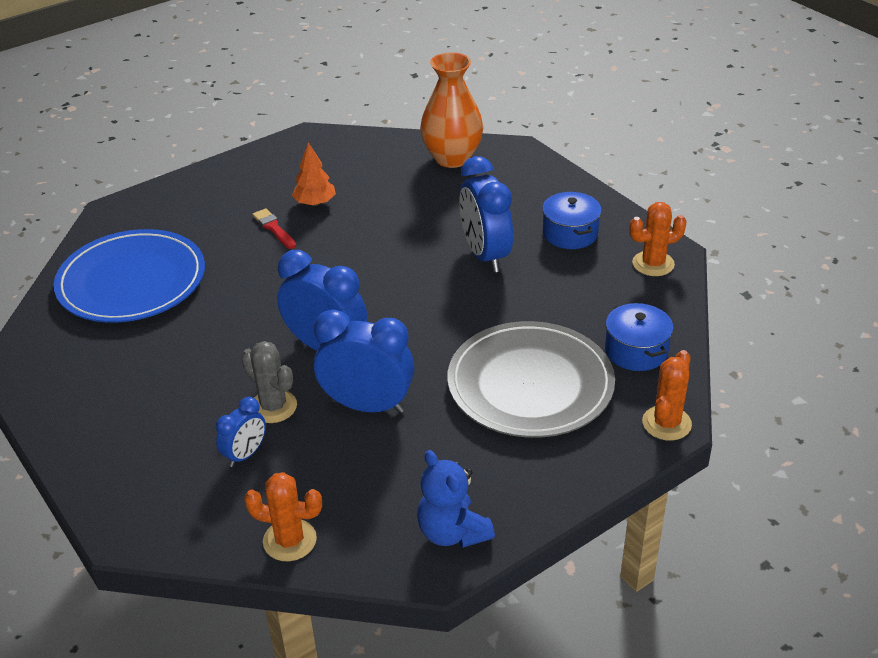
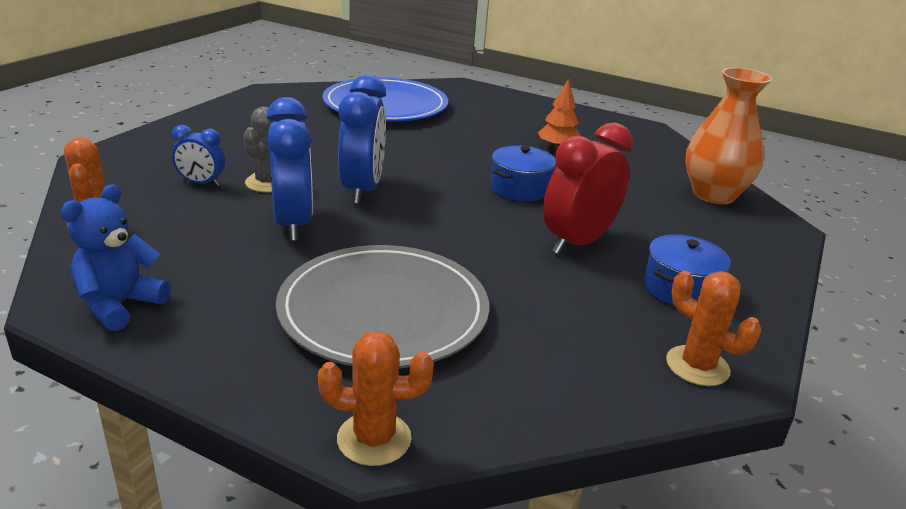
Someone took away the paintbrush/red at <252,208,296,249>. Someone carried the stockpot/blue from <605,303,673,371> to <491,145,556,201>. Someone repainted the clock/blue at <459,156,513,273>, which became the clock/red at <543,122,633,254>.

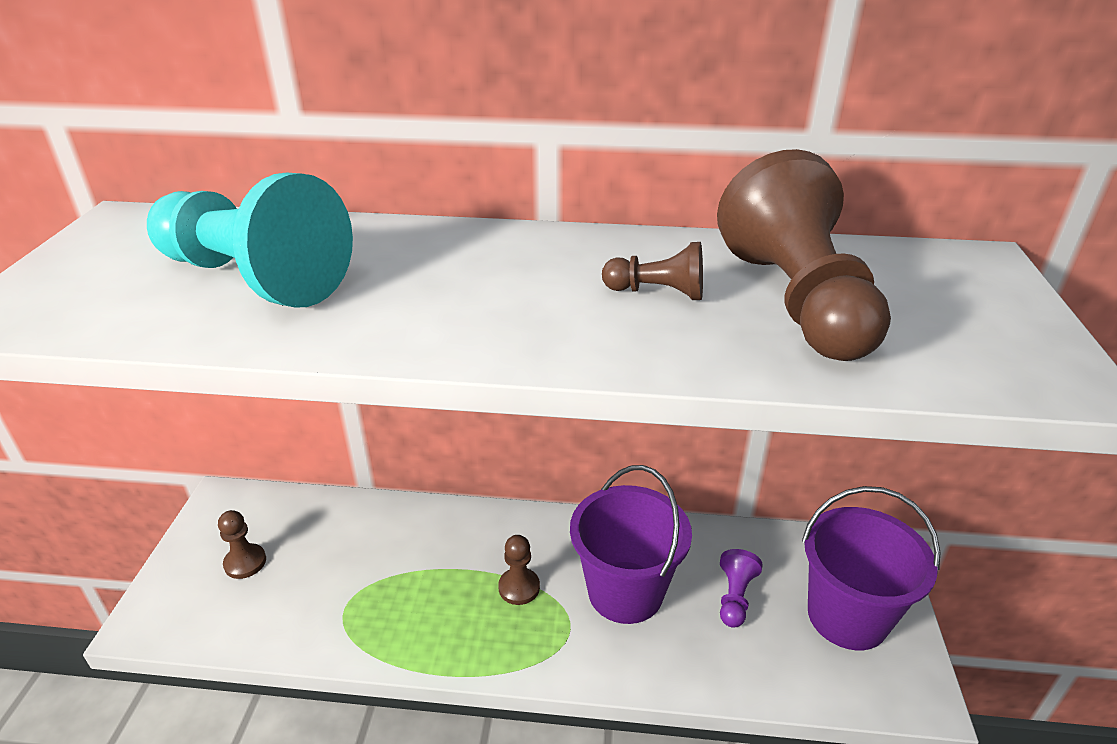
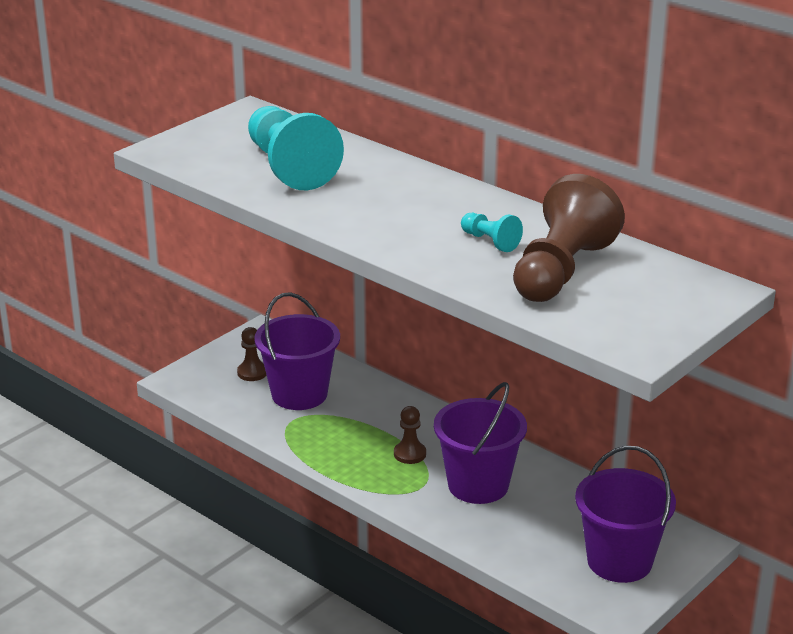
Someone took away the pawn/violet at <720,549,763,627>. Someone put down the bucket/violet at <254,292,340,410>. Someone repainted the pawn/dark brown at <602,242,703,300>, which became the pawn/turquoise at <461,213,523,252>.

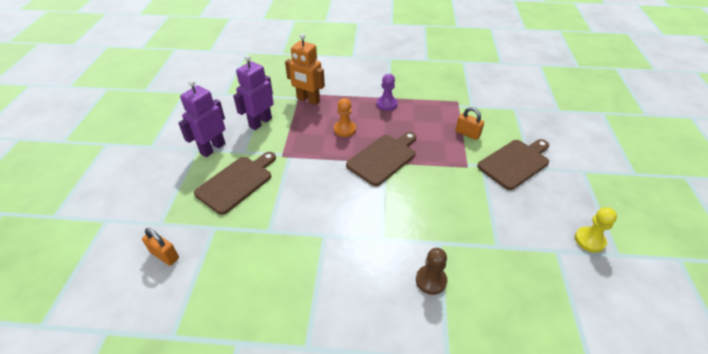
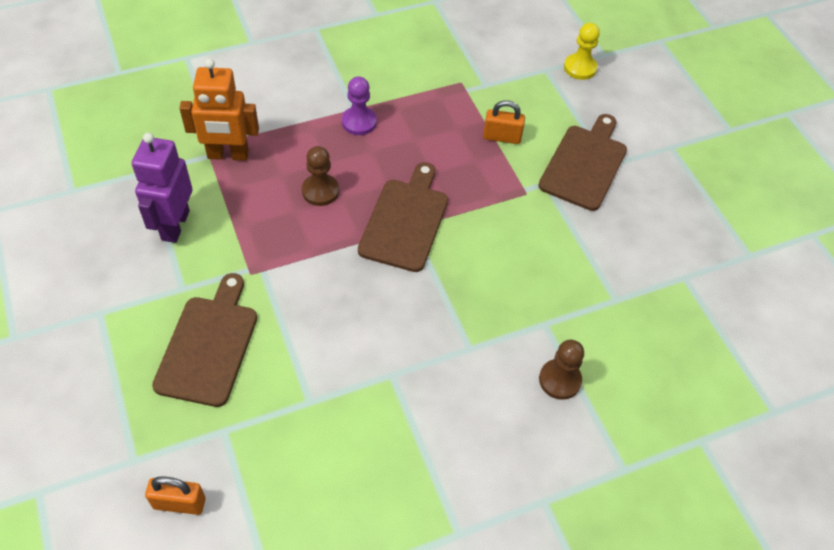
Someone took away the toy robot/violet at <178,80,225,157>. Someone carried the pawn/golden from <575,207,617,253> to <564,23,600,80>. Someone repainted the pawn/orange-coloured at <334,98,356,137>, which became the pawn/dark brown at <302,146,339,206>.

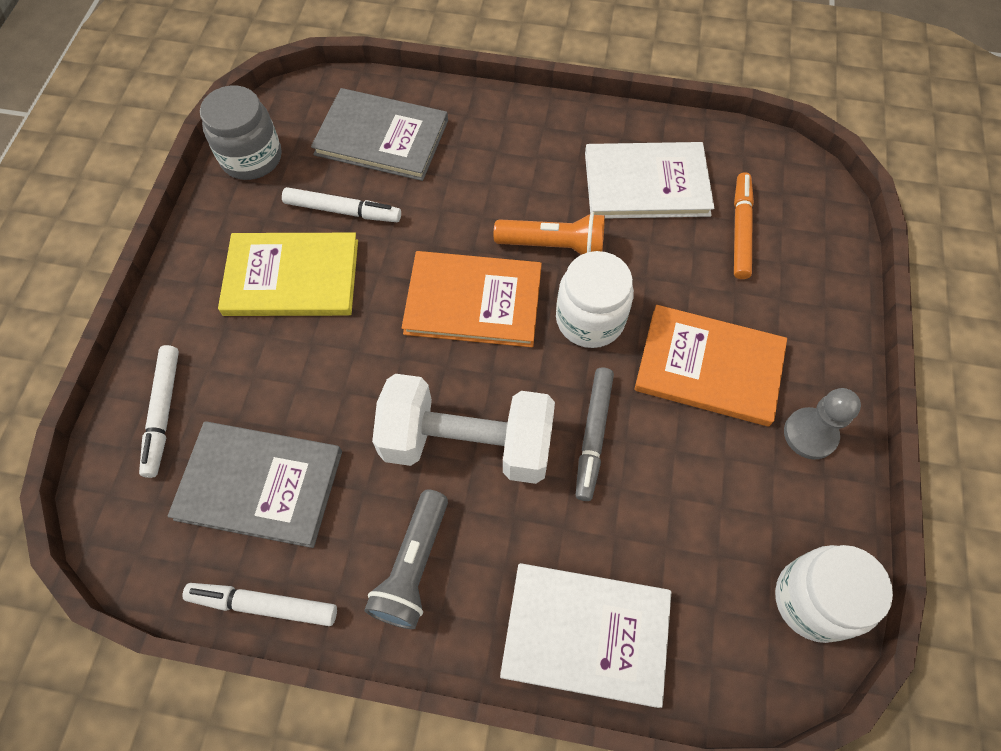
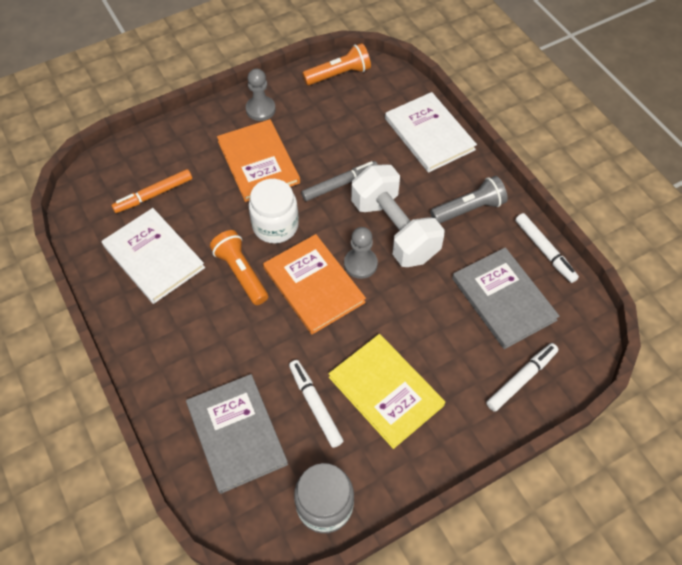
Someone put down the pawn/ash-grey at <344,227,378,279>. Someone swapped the preserve jar/snow-white at <775,545,893,643> for the flashlight/orange-coloured at <302,43,371,85>.

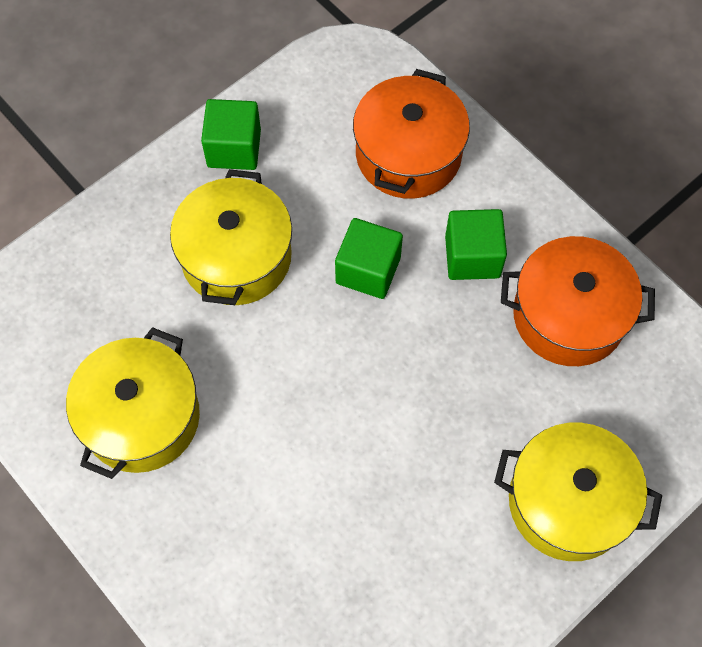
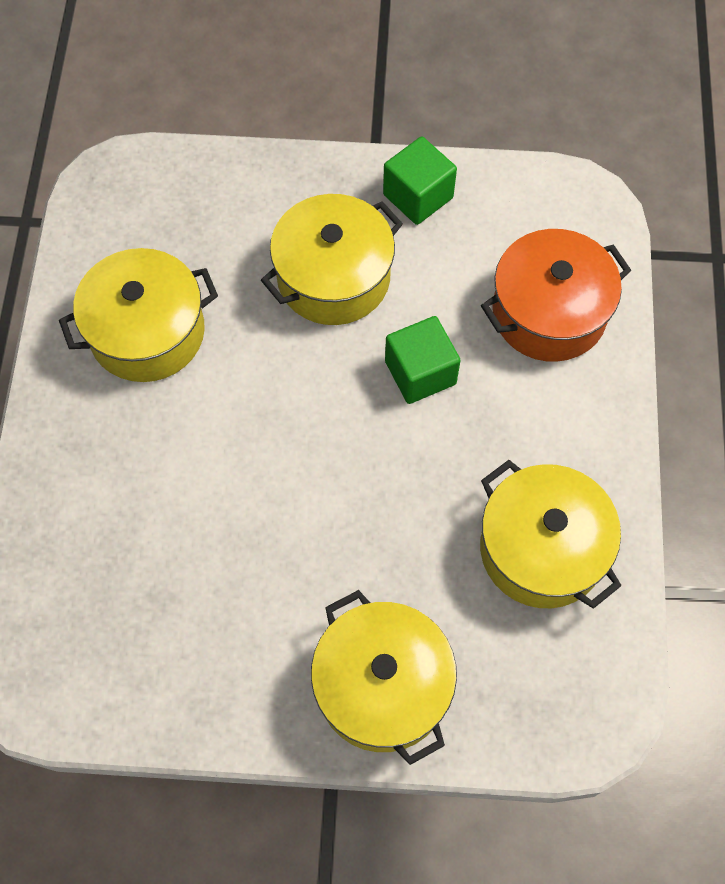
Someone took away the block/emerald at <445,209,507,280>. Someone repainted the stockpot/orange-coloured at <501,236,655,366>, which became the stockpot/golden at <480,460,621,609>.

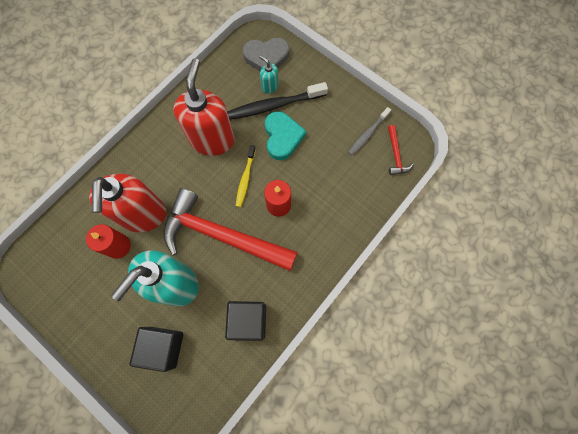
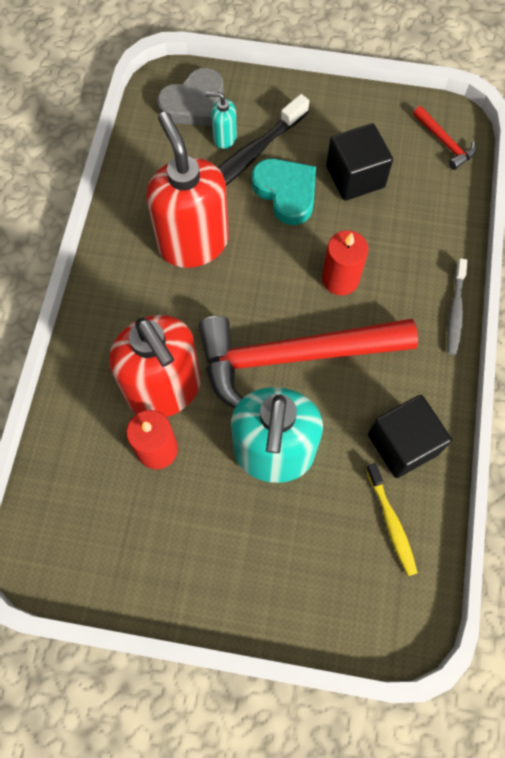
Someone carried the block/jet-black from <130,327,183,372> to <326,123,393,201>. Someone carried the tooth brush/golden from <236,145,256,207> to <366,463,418,576>. Someone carried the tooth brush/ash-grey from <348,107,391,156> to <447,258,468,355>.

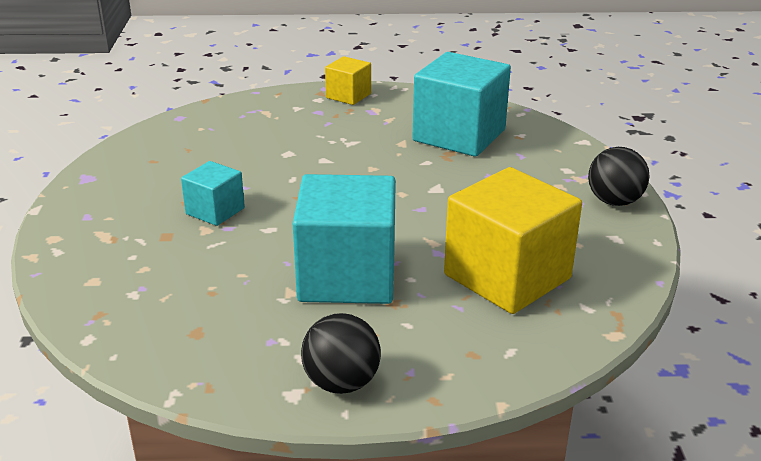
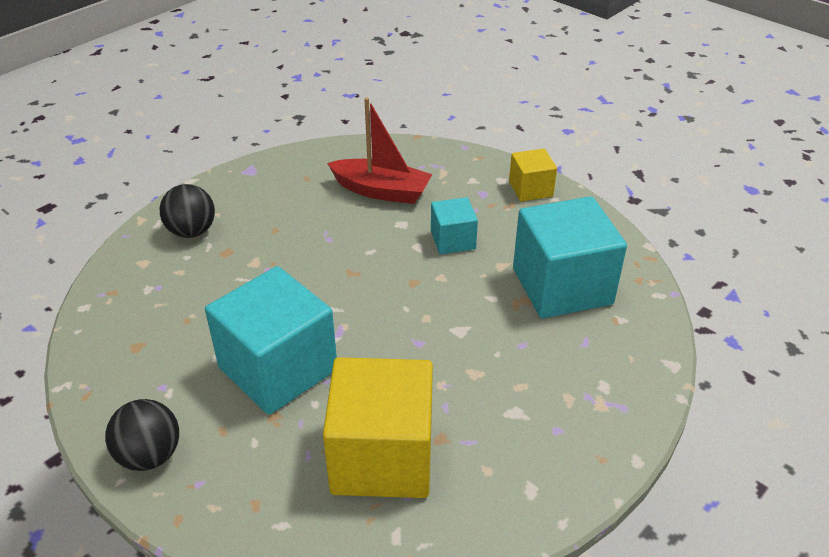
Someone put down the sailboat/red at <327,97,432,204>. Someone carried the block/turquoise from <181,161,245,226> to <431,197,478,254>. Someone carried the sphere/jet-black from <588,147,650,206> to <160,184,215,238>.

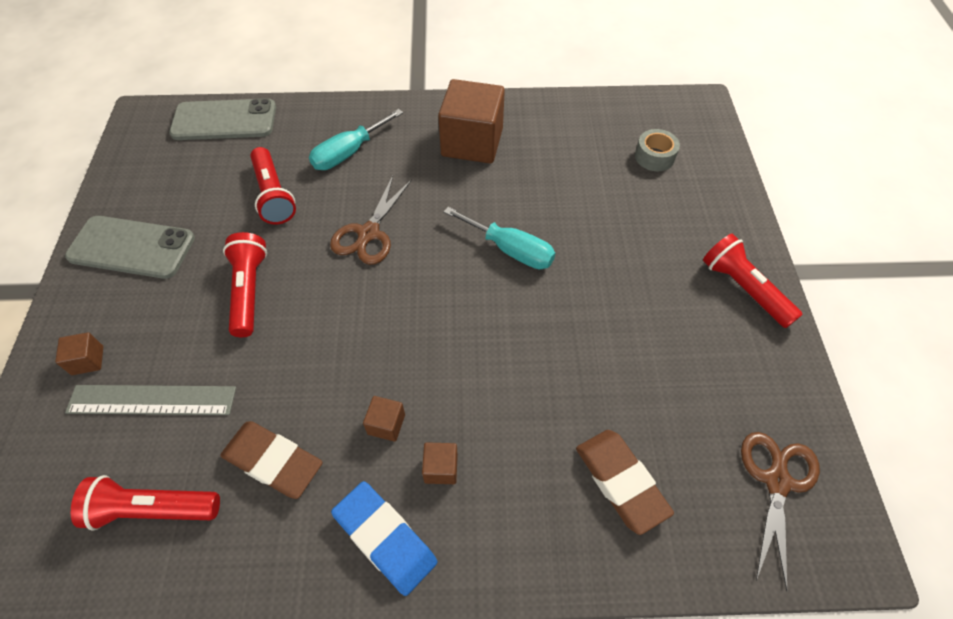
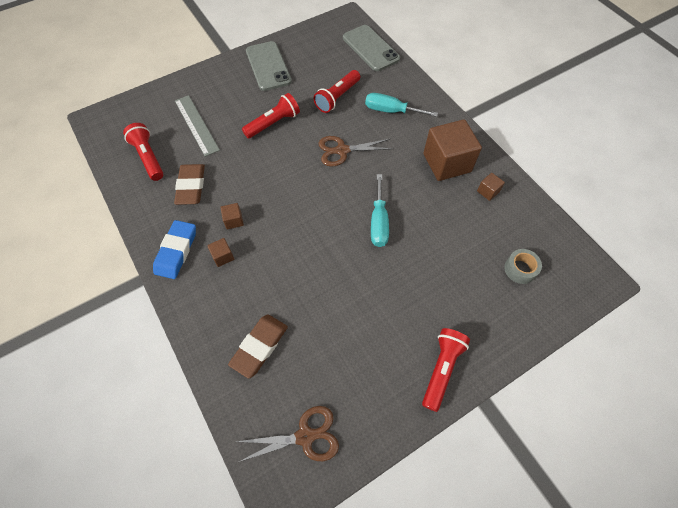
Someone carried the block/dark brown from <55,332,103,375> to <477,173,505,201>.

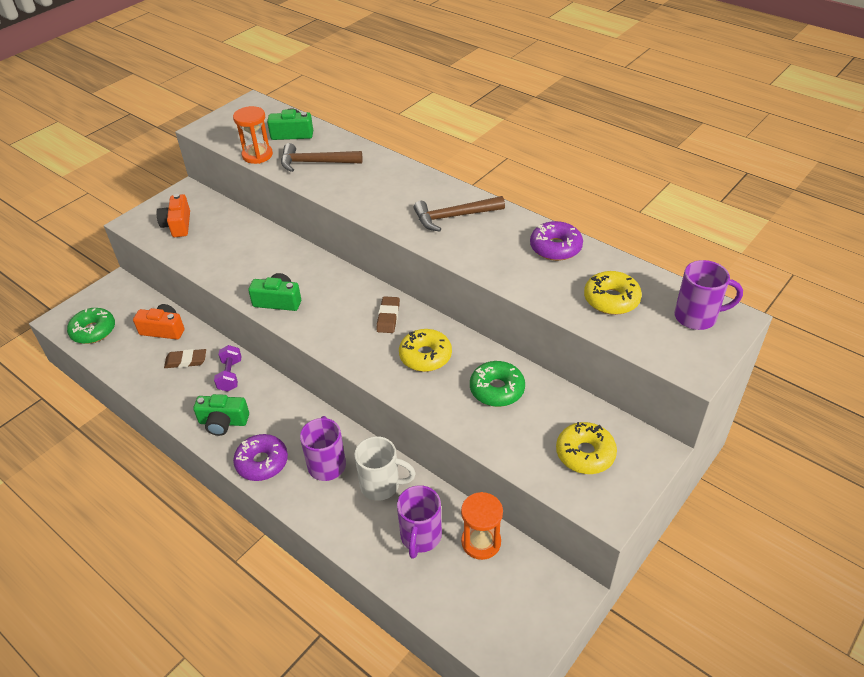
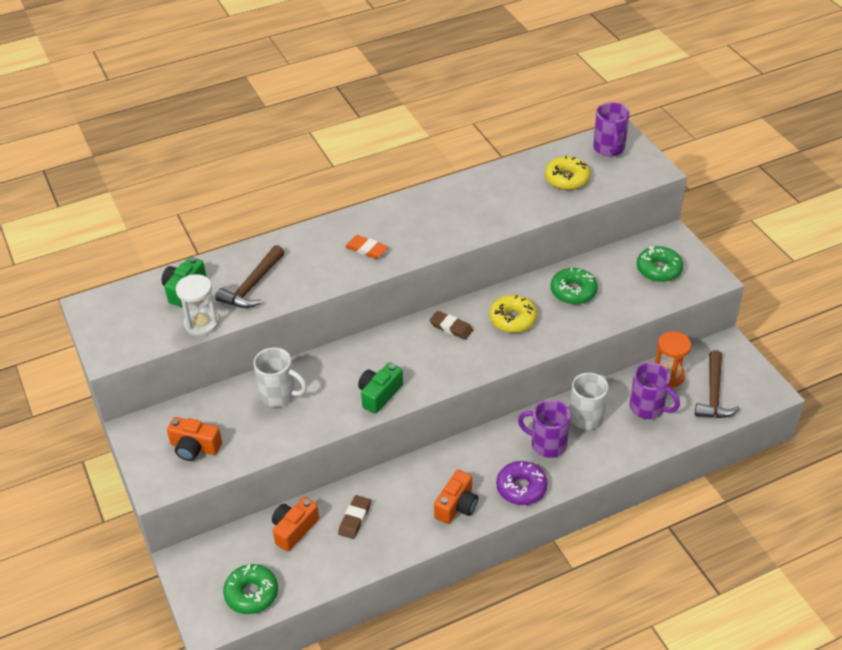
Someone took away the free weight/violet at <214,345,242,392>. Someone took away the doughnut/violet at <530,221,583,261>. Someone put down the mug/snow-white at <253,348,307,407>. Someone put down the gum eraser/orange-coloured at <345,235,388,259>. Someone carried the hammer/dark brown from <414,196,505,232> to <695,350,740,418>. Someone repainted the compact camera/emerald at <193,394,249,436>, which became the compact camera/orange-coloured at <434,470,478,524>. Someone repainted the sandglass/orange-coloured at <233,106,273,164>, which became the sandglass/snow-white at <176,274,219,336>. Someone repainted the doughnut/golden at <556,422,617,474>, which became the doughnut/emerald at <637,246,683,282>. Someone rotated the mug/violet at <674,260,743,330> by 150 degrees clockwise.

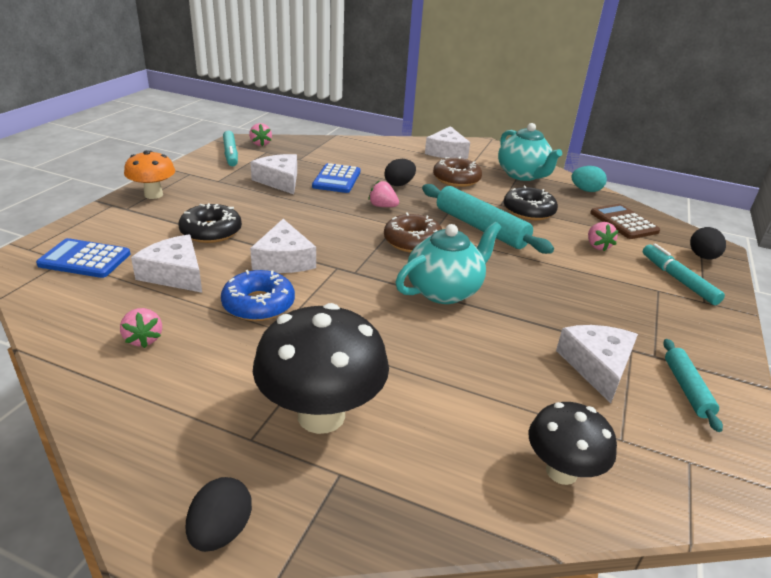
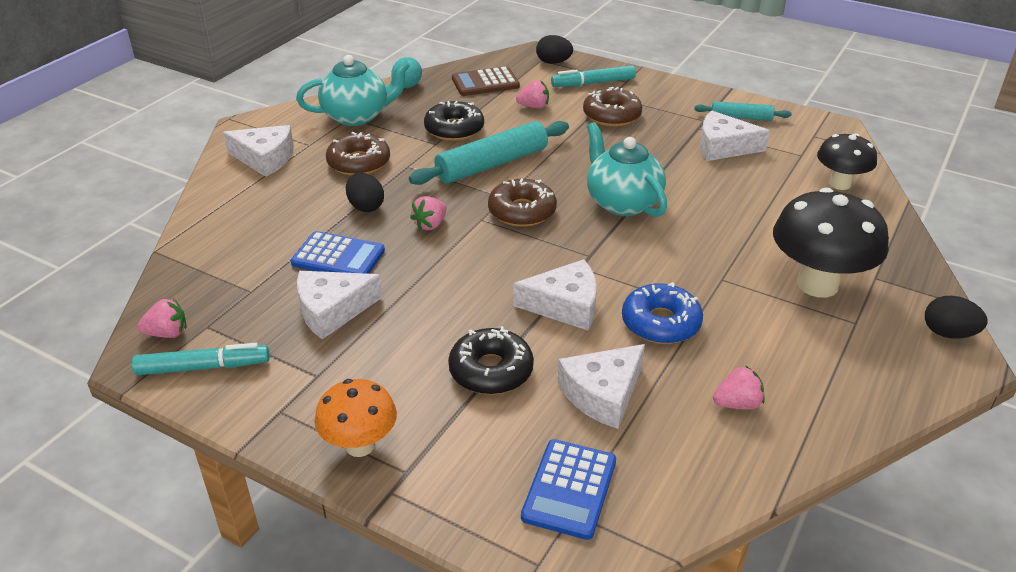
Someone put down the doughnut/dark brown at <583,87,642,126>.

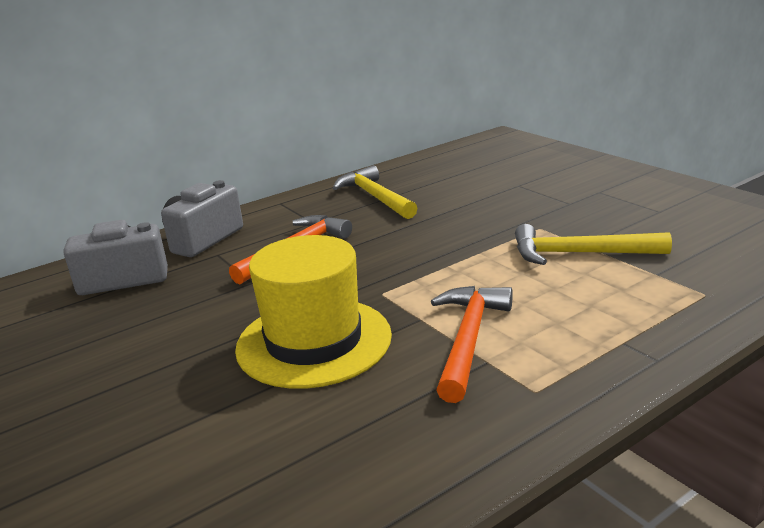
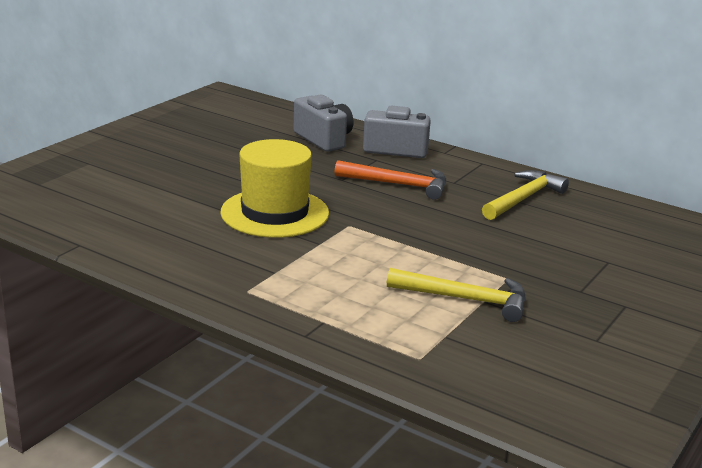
Someone took away the hammer/orange-coloured at <431,286,513,403>. Someone rotated the hammer/golden at <515,224,672,265> by 120 degrees clockwise.

